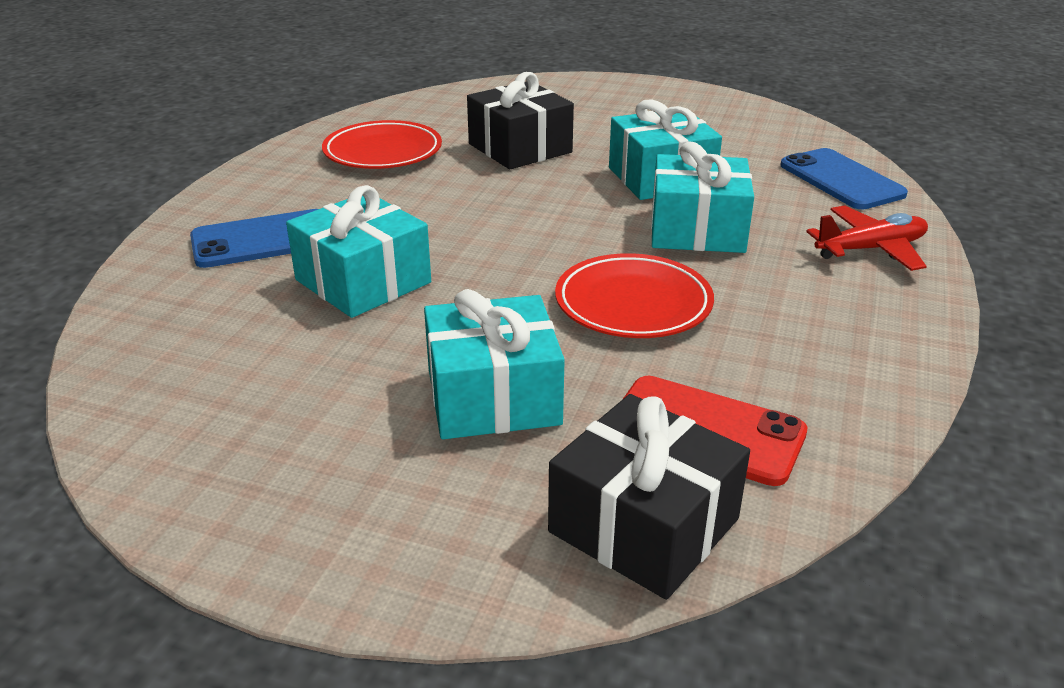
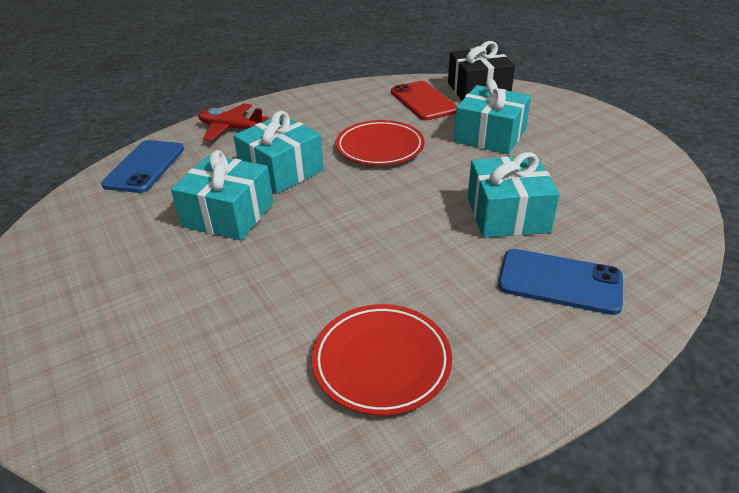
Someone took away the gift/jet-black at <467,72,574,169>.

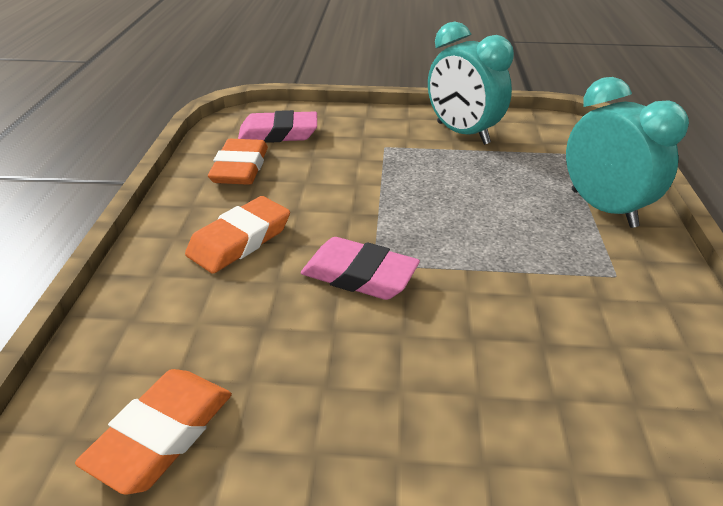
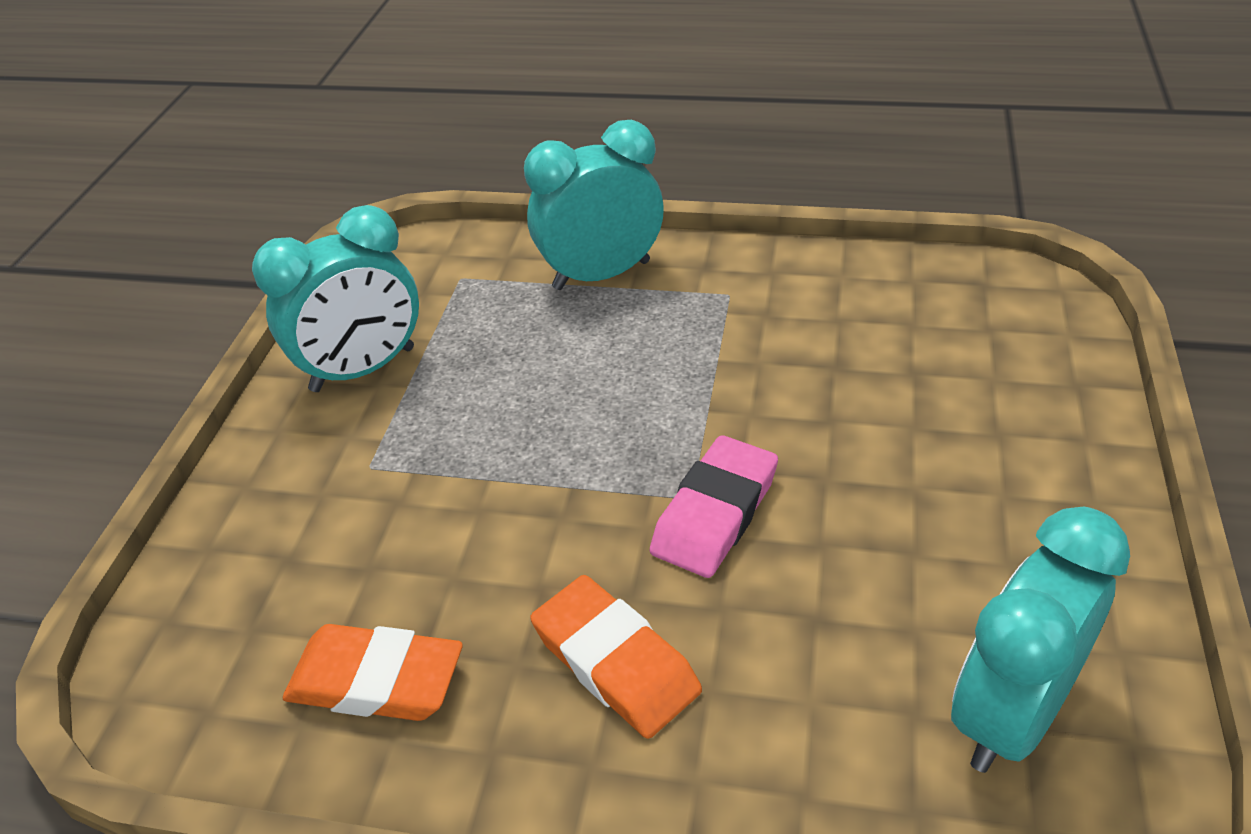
Someone took away the gum eraser/rosy at <238,110,317,143>. Someone swapped the gum eraser/orange-coloured at <75,369,232,495> for the clock/turquoise at <951,507,1130,773>.

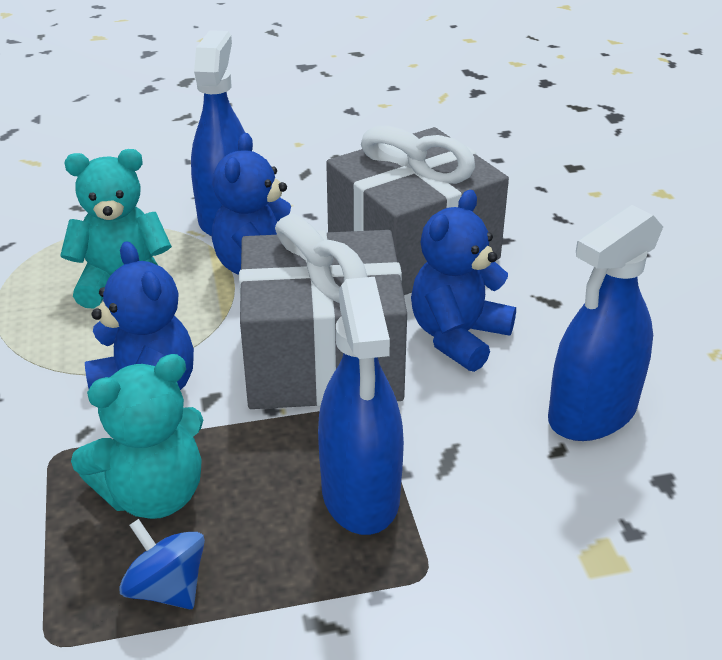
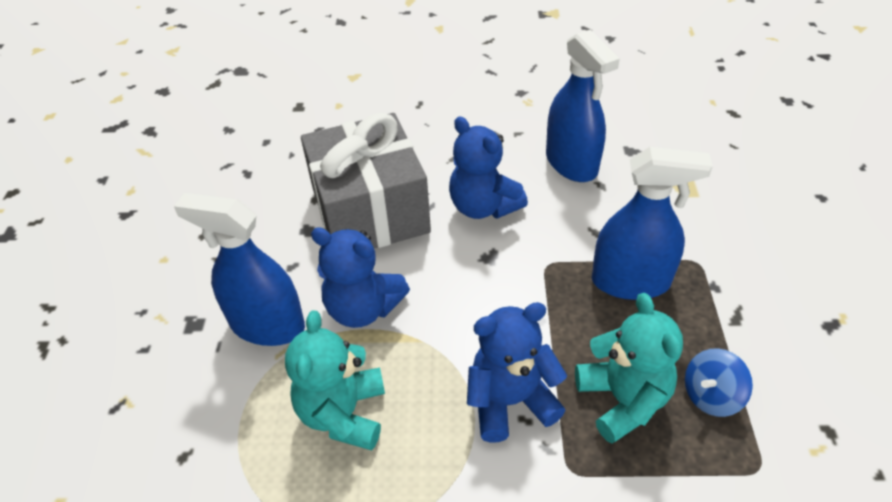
Someone took away the gift/ash-grey at <239,214,407,409>.

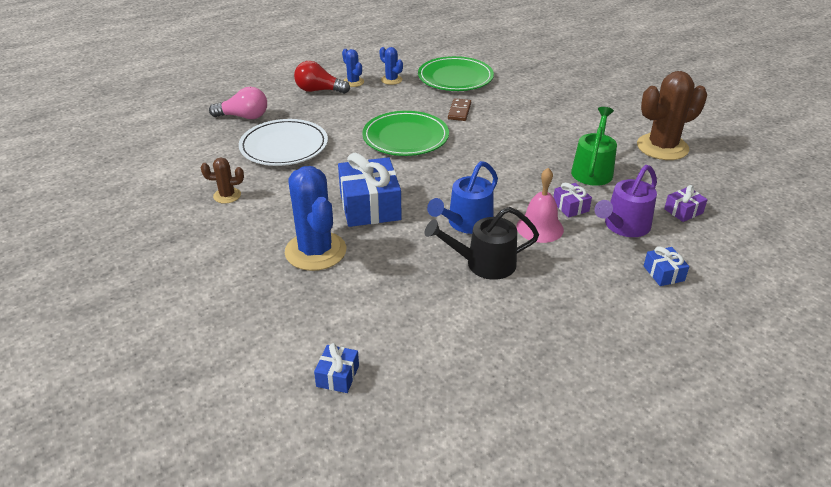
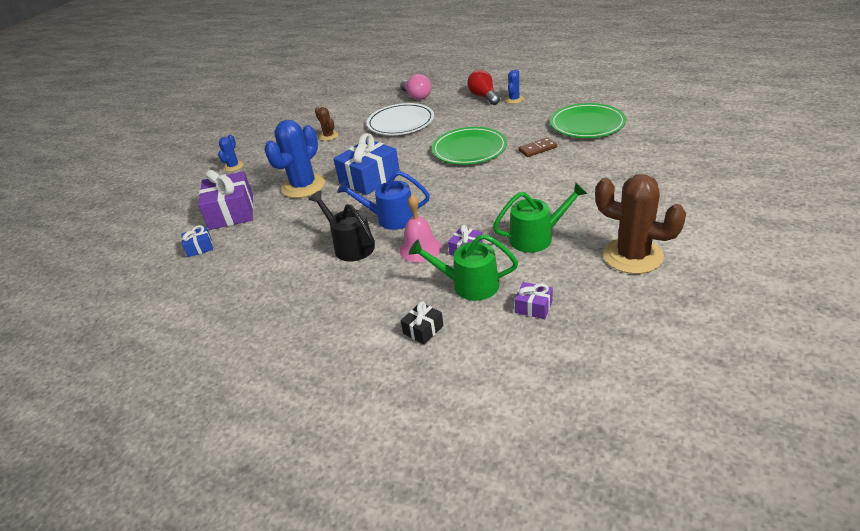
Someone put down the gift/violet at <198,170,253,230>. Someone carried the prickly plant/blue from <379,47,403,85> to <218,135,244,172>. Someone repainted the sprinkling can/violet at <594,165,657,237>, which became the sprinkling can/emerald at <409,234,518,301>. Someone repainted the gift/blue at <644,247,689,286>, which became the gift/jet-black at <401,302,444,345>.

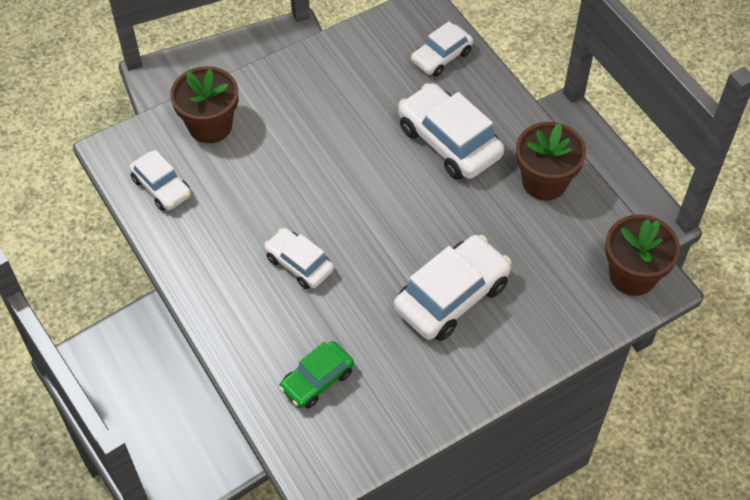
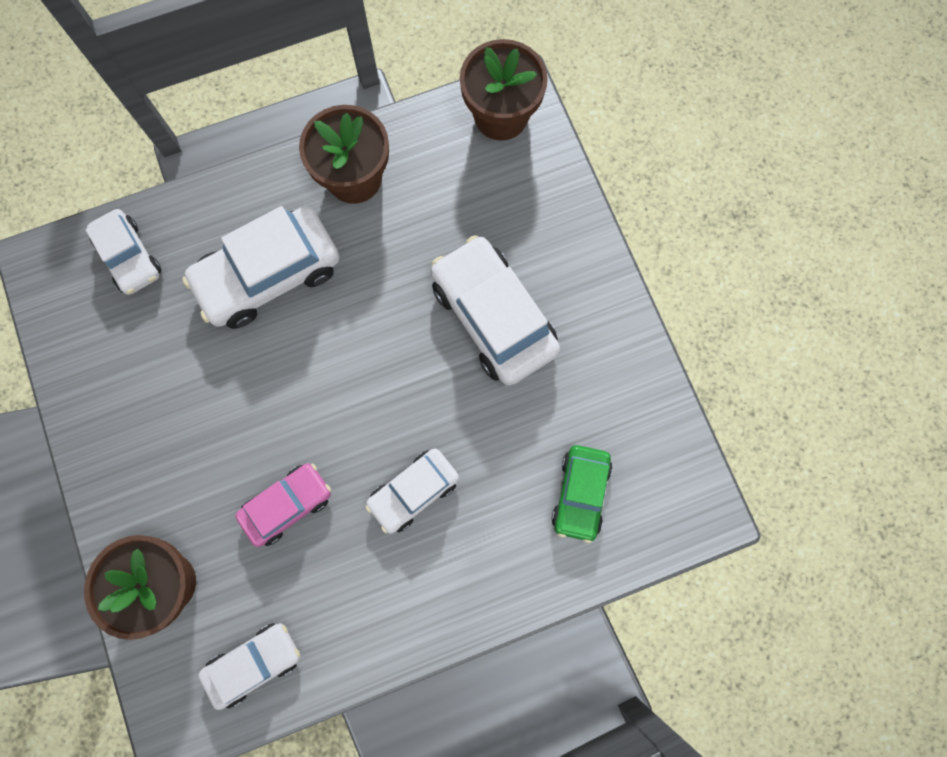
Someone put down the automobile/rosy at <235,463,331,547>. Someone rotated the automobile/emerald at <279,341,354,409> by 45 degrees clockwise.

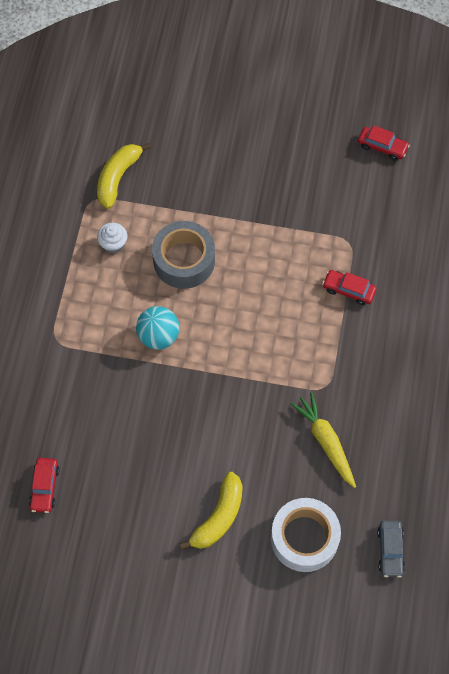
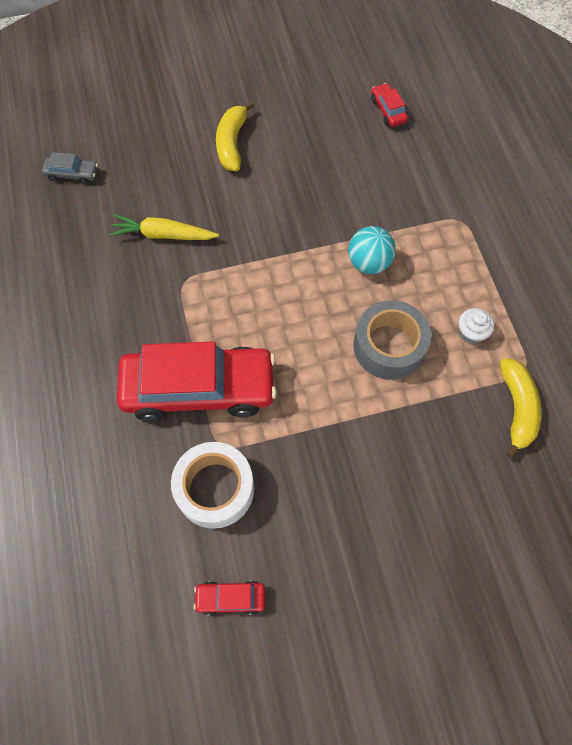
Someone carried the tape/snow-white from <271,498,341,572> to <171,442,254,529>. Someone rotated the root vegetable/golden at <291,392,356,488> by 150 degrees clockwise. Someone rotated the automobile/ash-grey at <377,521,405,578> by 120 degrees clockwise. Someone scaled the automobile/red at <322,270,377,305> by 2.47.

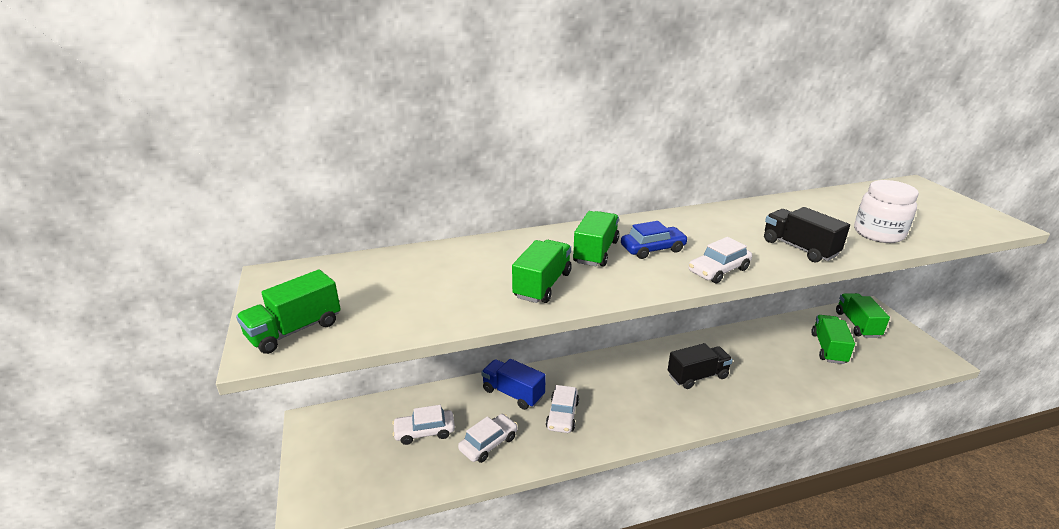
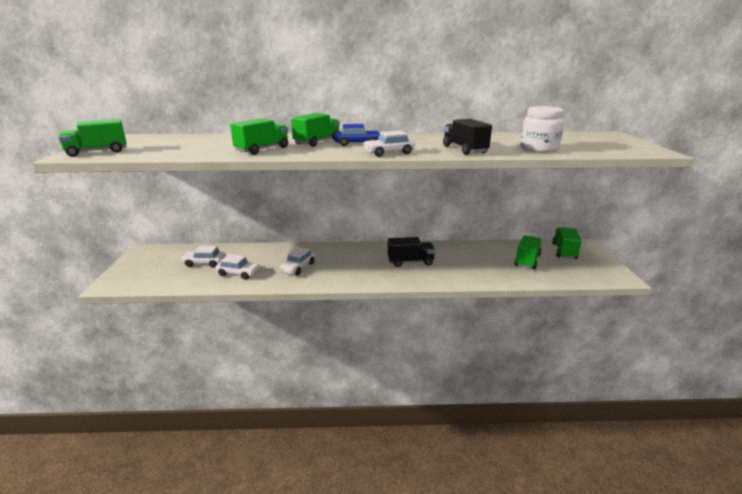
Someone took away the truck/blue at <481,359,546,410>. Someone rotated the automobile/snow-white at <458,414,518,463> by 45 degrees clockwise.

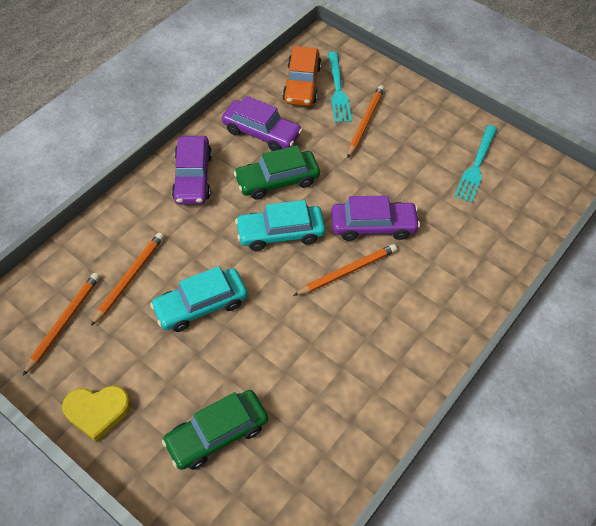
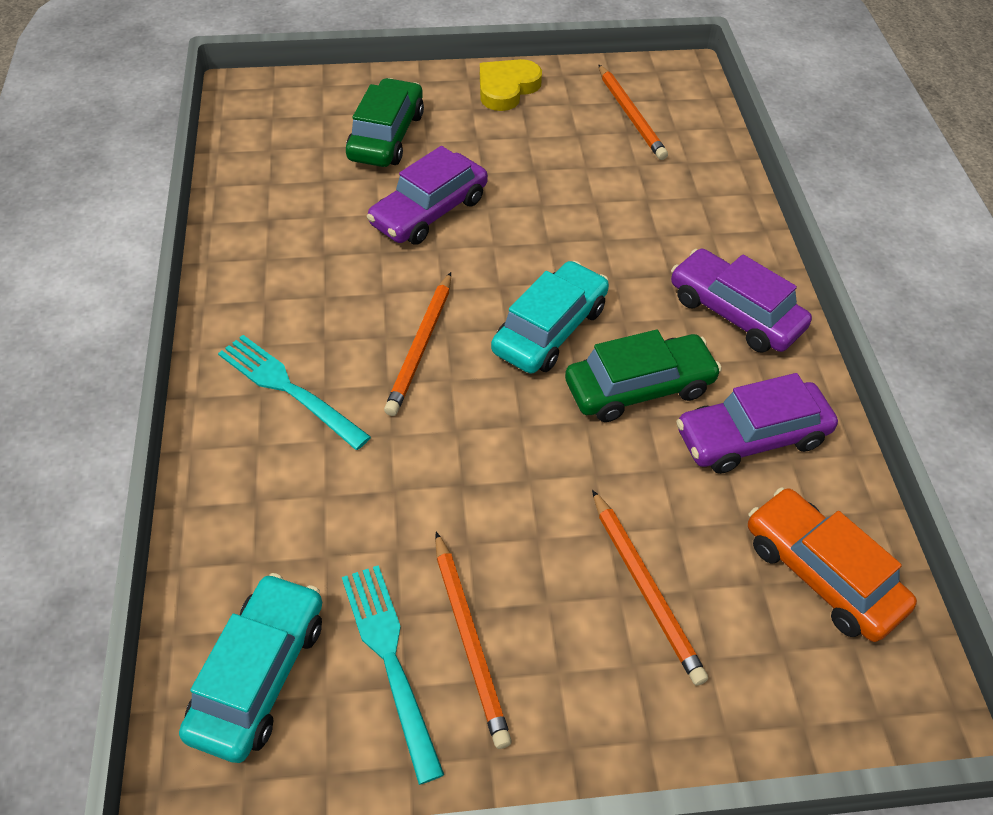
Someone carried the wooden pencil/orange-coloured from <91,233,164,326> to <435,531,512,749>. Someone carried the automobile/turquoise from <150,266,248,332> to <179,573,322,763>. Someone carried the dinner fork/turquoise from <328,52,352,123> to <218,335,371,450>. Someone carried the automobile/violet from <331,196,420,241> to <367,146,488,245>. Someone rotated the automobile/emerald at <234,145,320,200> by 45 degrees clockwise.

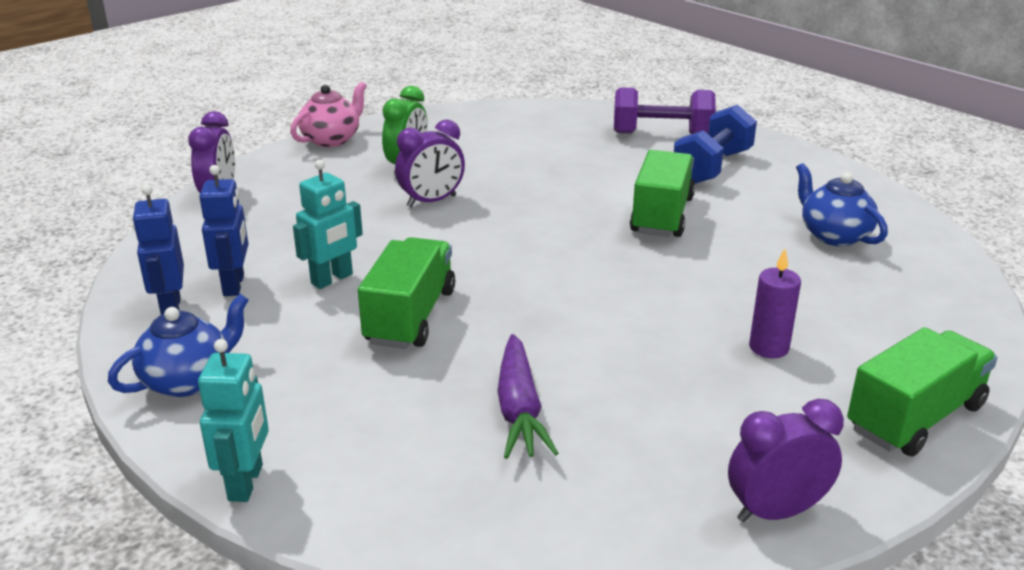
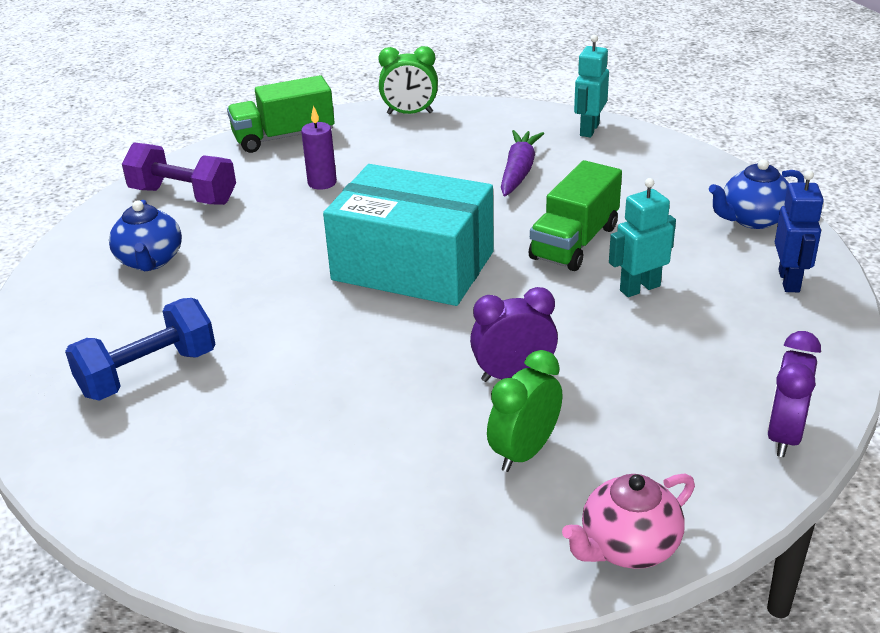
Someone took away the toy robot/blue at <199,165,248,296>. Someone took away the truck/emerald at <630,150,695,237>. Someone put down the parcel/turquoise at <323,164,494,306>. Someone carried the toy robot/turquoise from <198,339,269,502> to <574,35,609,137>. Someone carried the free weight/violet from <614,87,716,134> to <122,142,236,205>. Someone repainted the clock/violet at <728,399,844,522>, which became the clock/emerald at <379,46,438,114>.

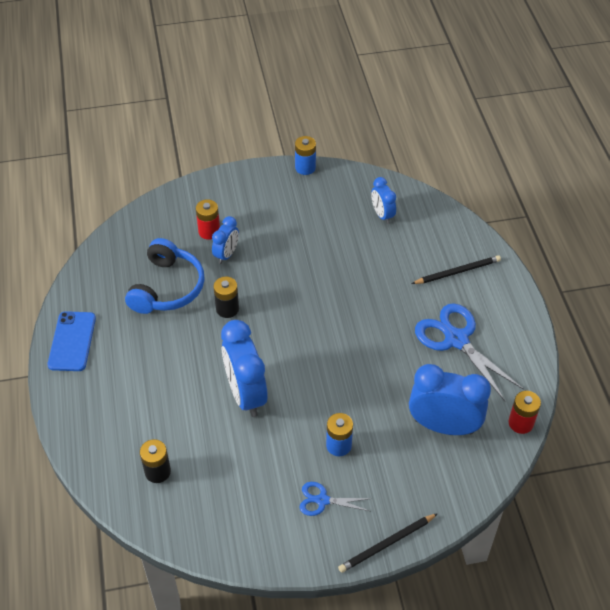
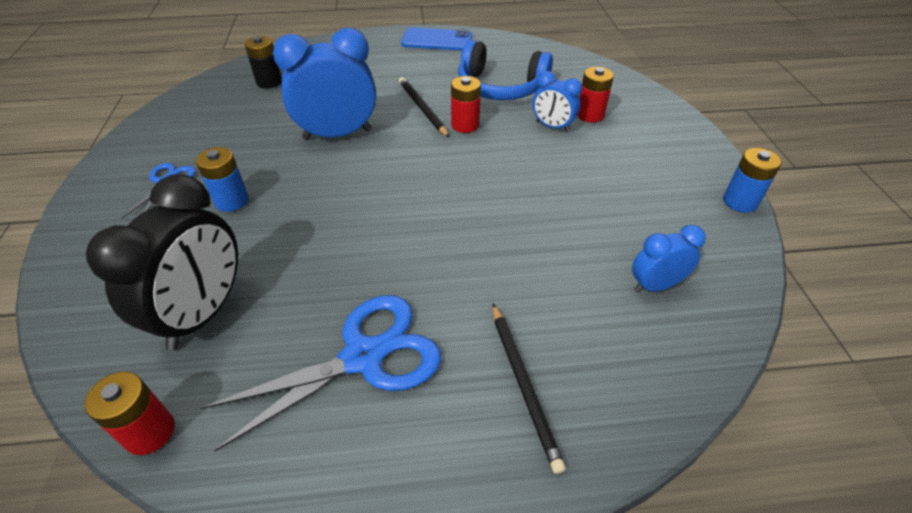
Someone carried the wooden pencil/jet-black from <338,513,438,573> to <399,77,449,137>. Someone repainted the battery/jet-black at <213,277,239,318>, which became the battery/red at <451,76,481,133>. Someone repainted the clock/blue at <409,364,491,435>, which became the clock/jet-black at <86,174,238,350>.

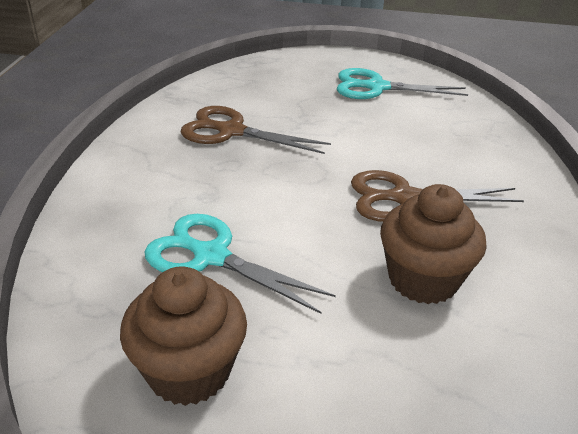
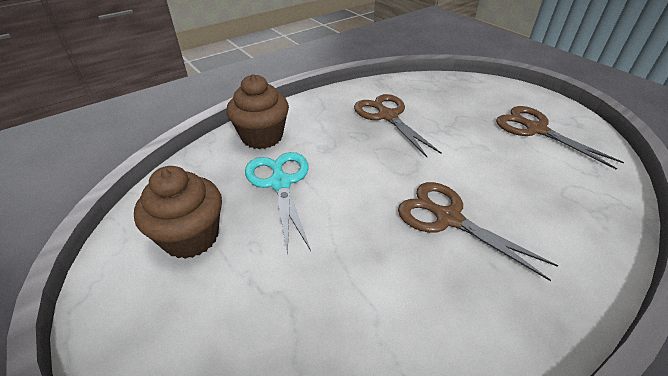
Someone carried the fairy cake/dark brown from <380,184,487,304> to <227,74,289,149>. Someone repainted the pair of scissors/turquoise at <337,68,468,99>, which became the pair of scissors/dark brown at <496,106,624,170>.

